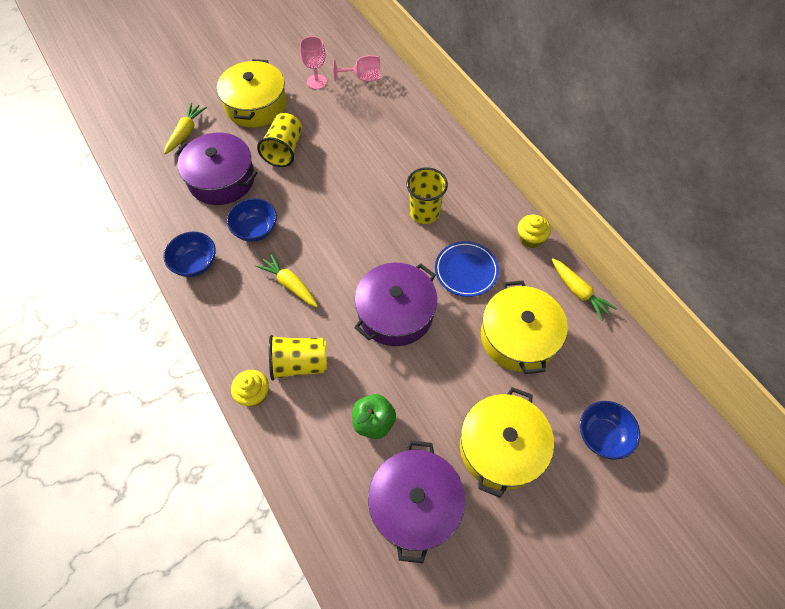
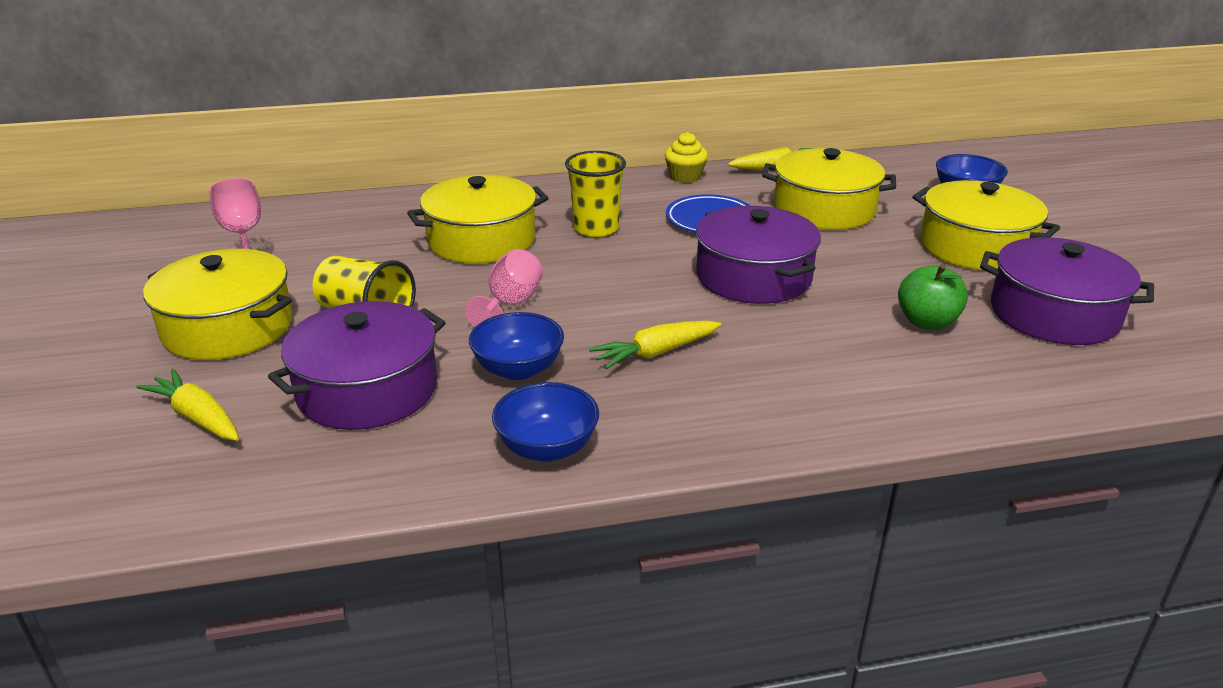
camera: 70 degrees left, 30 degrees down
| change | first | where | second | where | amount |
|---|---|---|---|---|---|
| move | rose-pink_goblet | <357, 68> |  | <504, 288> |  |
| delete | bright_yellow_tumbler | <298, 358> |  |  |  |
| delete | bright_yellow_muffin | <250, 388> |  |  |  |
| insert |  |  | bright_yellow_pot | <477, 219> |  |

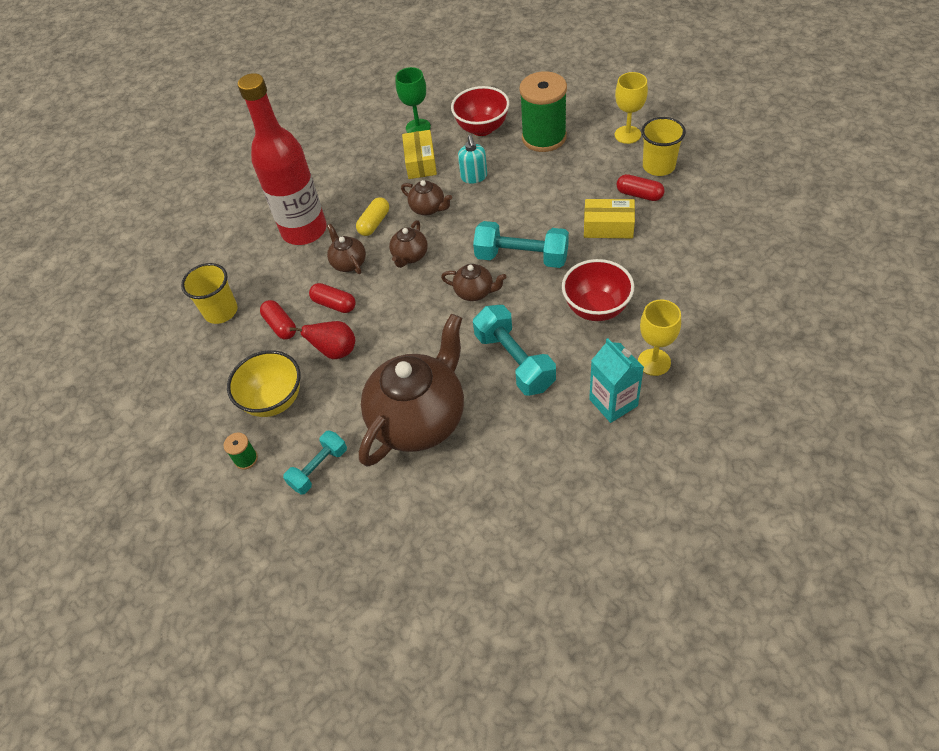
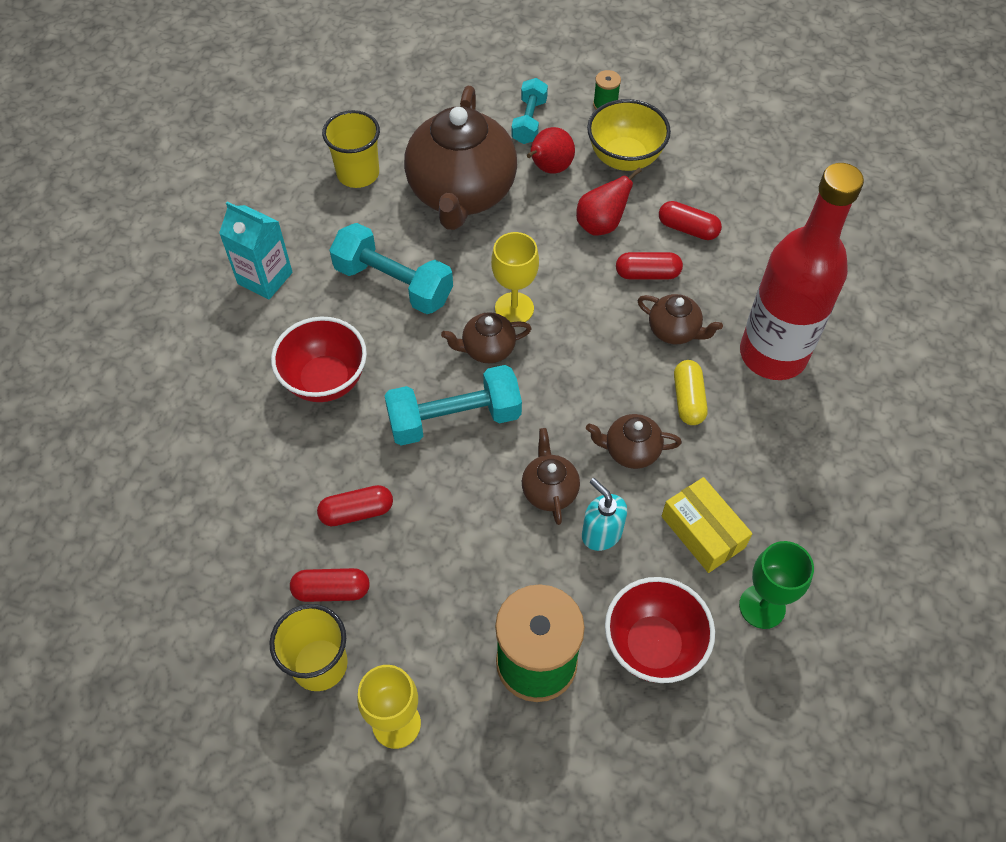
camera: 145 degrees right, 5 degrees up
| change | first | where | second | where | amount |
|---|---|---|---|---|---|
| replace | bright_yellow_parcel | <609, 218> | red_pill | <355, 505> |  |
| move | brown_china_teapot | <408, 244> |  | <551, 476> |  |
| move | bright_yellow_tumbler | <209, 293> |  | <351, 149> |  |
| move | bright_yellow_goblet | <659, 338> |  | <515, 277> |  |
| insert |  |  | red_pear_fruit | <551, 150> |  |

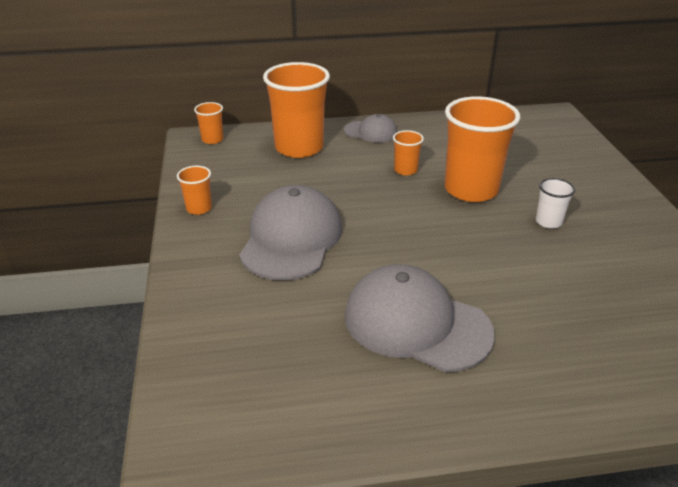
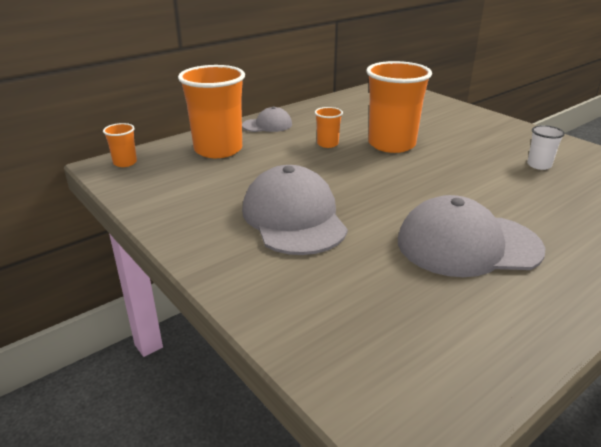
camera: 30 degrees left, 5 degrees down
| change | first | where | second | where | amount |
|---|---|---|---|---|---|
| delete | bright_orange_tumbler | <194, 190> |  |  |  |
| move | snow-white_tumbler | <555, 203> |  | <546, 147> |  |

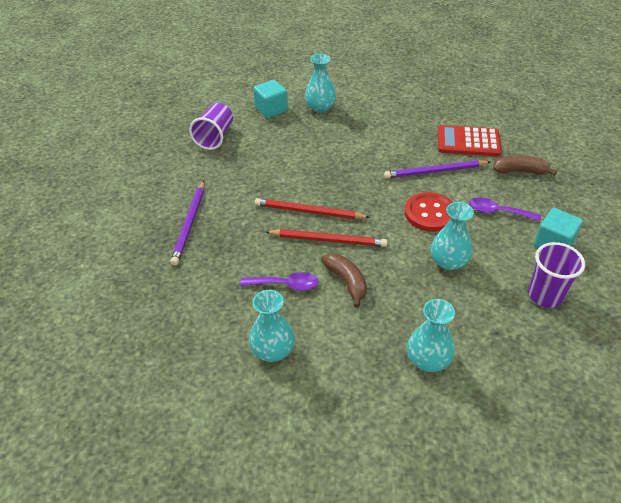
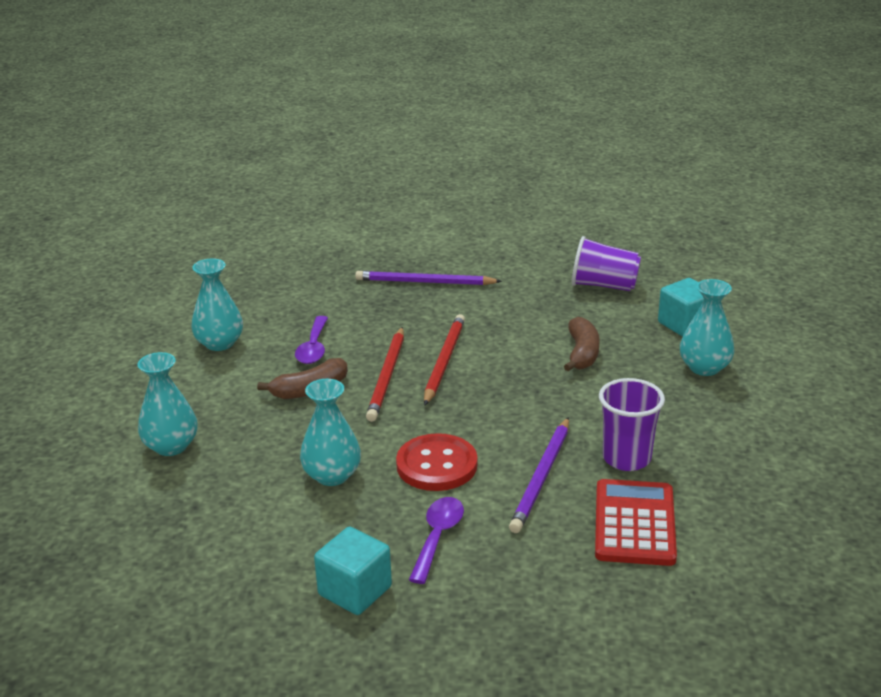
camera: 90 degrees right, 15 degrees down
| change | first | where | second | where | amount |
|---|---|---|---|---|---|
| move | brown_banana | <525, 165> |  | <582, 344> |  |
| rotate | purple_pencil | <437, 169> |  | <539, 475> | 150 degrees counterclockwise |
| move | purple_tumbler | <556, 275> |  | <632, 424> |  |

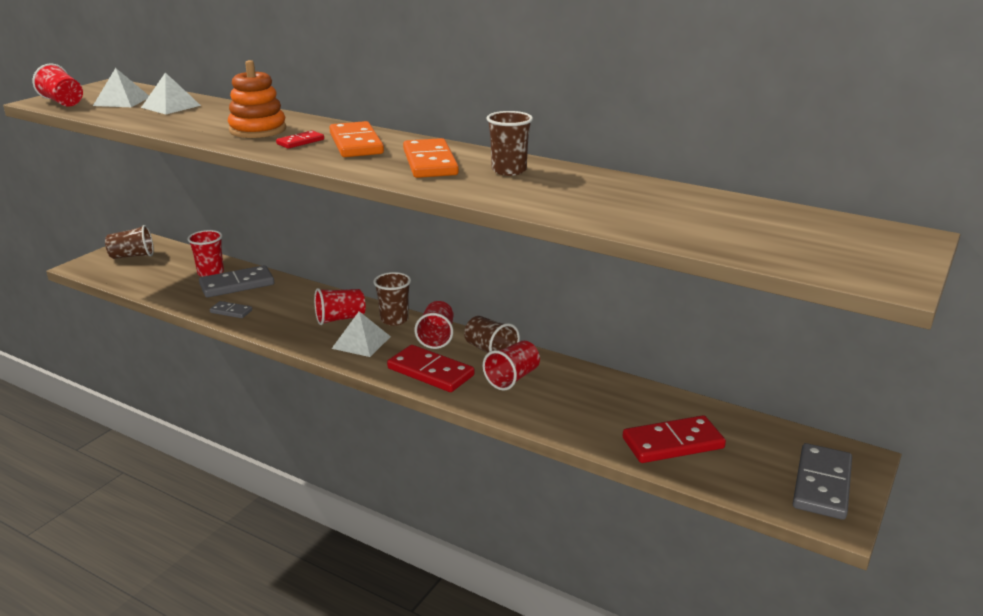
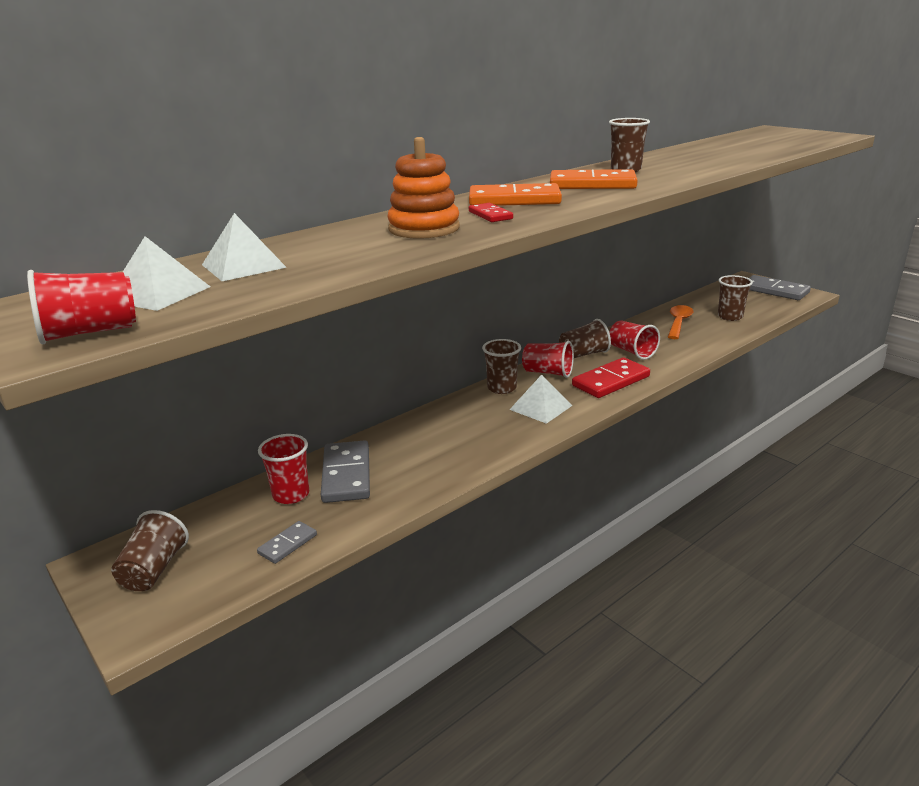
camera: 70 degrees left, 0 degrees up
| change | first | where | second | where | amount |
|---|---|---|---|---|---|
| delete | red_tumbler | <340, 306> |  |  |  |
| move | grey_domino_piece | <231, 309> |  | <287, 542> |  |
| replace | red_domino_piece | <674, 439> | brown_tumbler | <735, 298> |  |
| insert |  |  | bright_orange_spoon | <680, 322> |  |

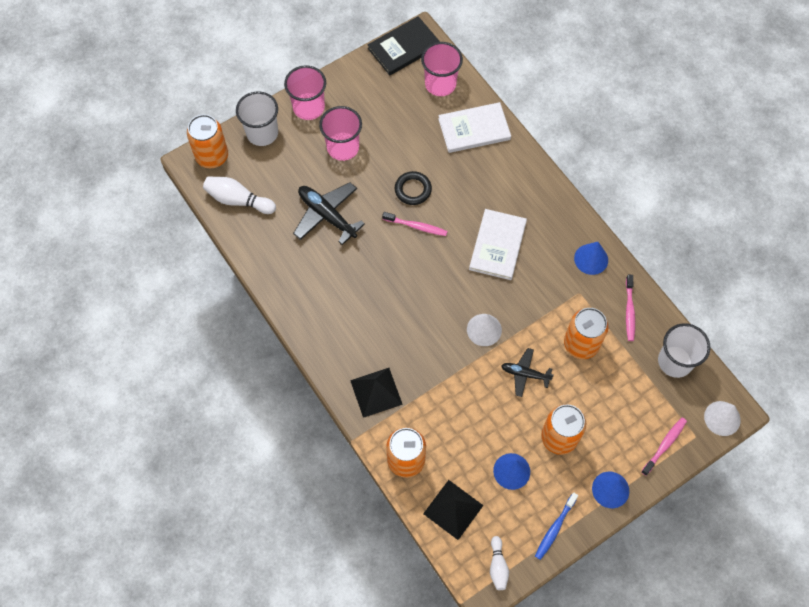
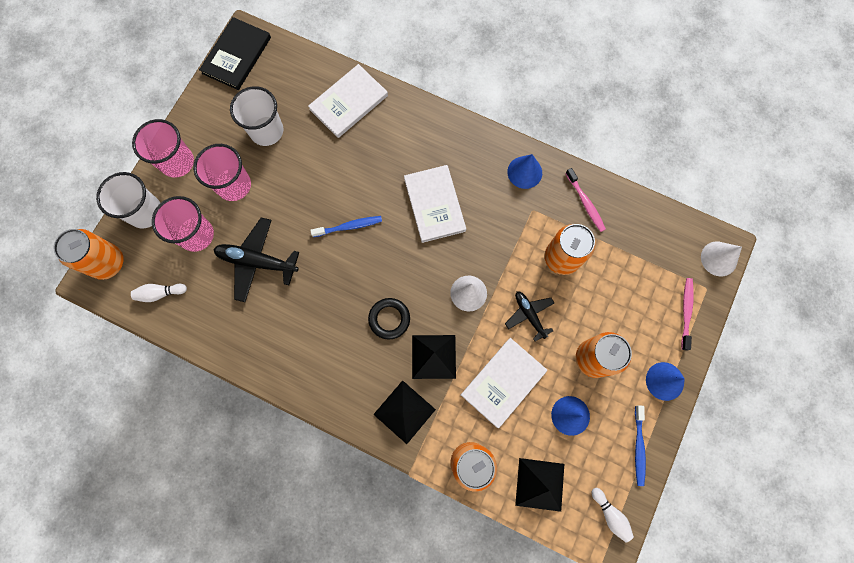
camera: 30 degrees left, 10 degrees up
| change | first | where | second | where | amount |
|---|---|---|---|---|---|
| move | rose-pink_tumbler | <442, 69> |  | <183, 224> |  |
| move | jet-black_ring | <413, 188> |  | <389, 318> |  |
| resize | snow-white_skittle | <239, 195> |  | <159, 293> | x0.62 |
| recolor | rose-pink_toothbrush | <414, 224> | cobalt_toothbrush | <346, 226> |  |
| move | snow-white_tumbler | <684, 350> |  | <256, 116> |  |
| rotate | jet-black_aeroplane | <527, 372> |  | <529, 316> | 75 degrees clockwise |
| insert |  |  | jet-black_solid_pyramid | <434, 357> |  |
| insert |  |  | snow-white_book | <504, 383> |  |

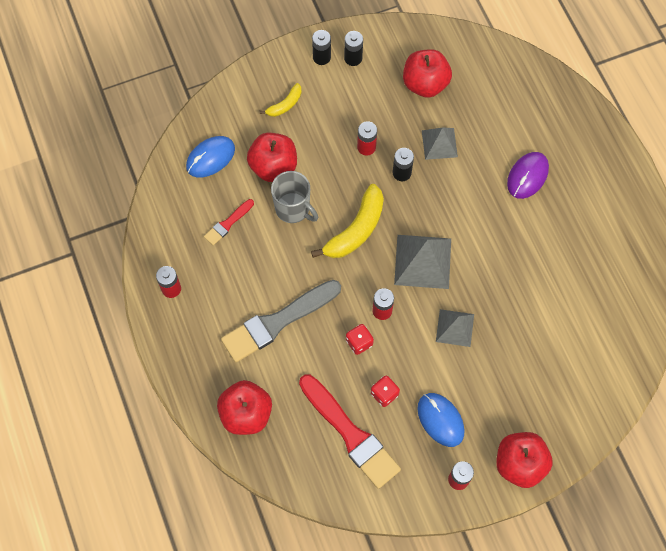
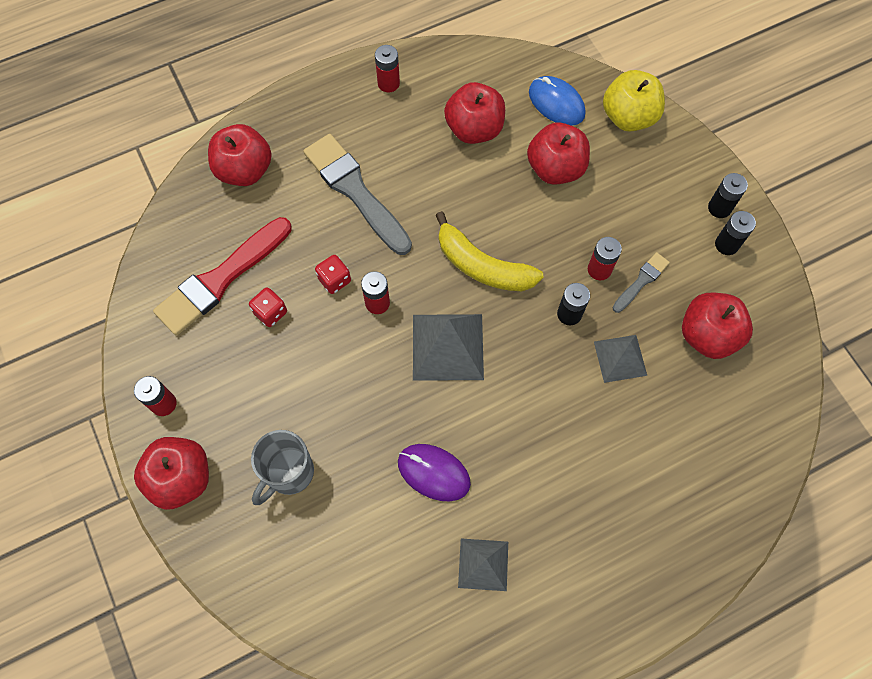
camera: 85 degrees right, 0 degrees up
| change | first | where | second | where | amount |
|---|---|---|---|---|---|
| delete | bright_yellow_banana | <280, 100> |  |  |  |
| move | purple_computer_mouse | <528, 175> |  | <434, 472> |  |
| move | grey_tea_mug | <294, 197> |  | <282, 467> |  |
| replace | red_paintbrush | <229, 222> | red_toy_apple | <474, 113> |  |
| move | grey_solid_pyramid | <455, 328> |  | <483, 564> |  |
| delete | cobalt_computer_mouse | <441, 420> |  |  |  |
| insert |  |  | bright_yellow_toy_apple | <634, 101> |  |
| insert |  |  | grey_paintbrush | <641, 282> |  |

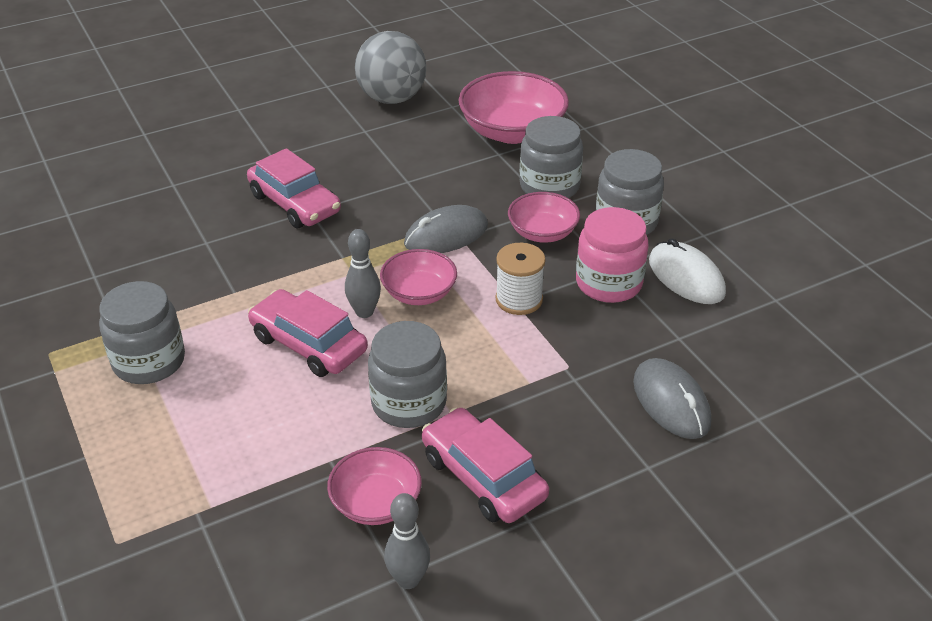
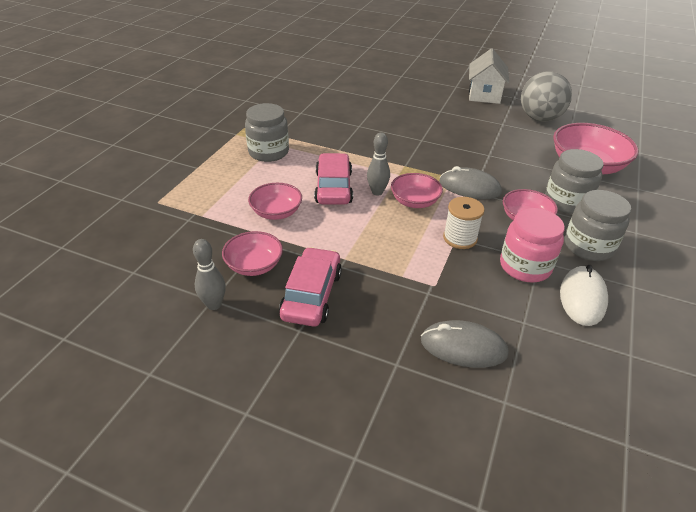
camera: 50 degrees right, 0 degrees up
| change | first | where | second | where | amount |
|---|---|---|---|---|---|
| delete | rose-pink_toy_car | <294, 188> |  |  |  |
| delete | grey_jam_jar | <407, 374> |  |  |  |
| rotate | grey_computer_mouse | <672, 398> |  | <465, 344> | 75 degrees clockwise |
| insert |  |  | snow-white_cottage | <489, 76> |  |
| insert |  |  | rose-pink_serving_bowl | <275, 201> |  |

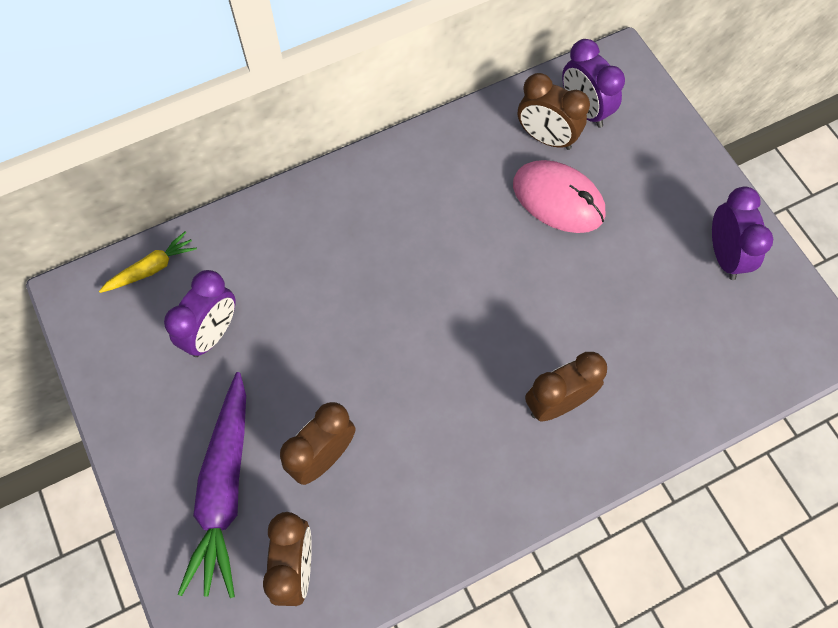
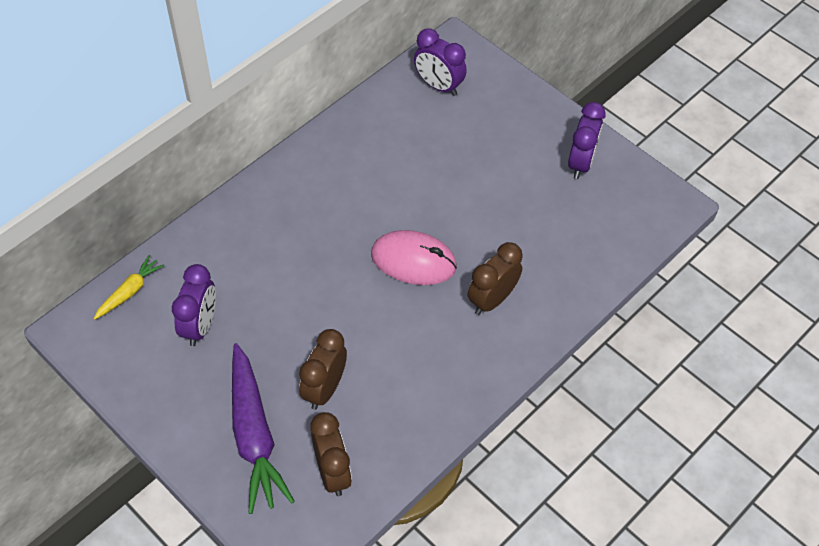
camera: 20 degrees left, 10 degrees down
| change | first | where | second | where | amount |
|---|---|---|---|---|---|
| delete | brown_bedside_clock | <554, 111> |  |  |  |
| move | rose-pink_computer_mouse | <559, 196> |  | <414, 257> |  |
| rotate | purple_bedside_clock | <742, 233> |  | <587, 140> | 45 degrees clockwise |

